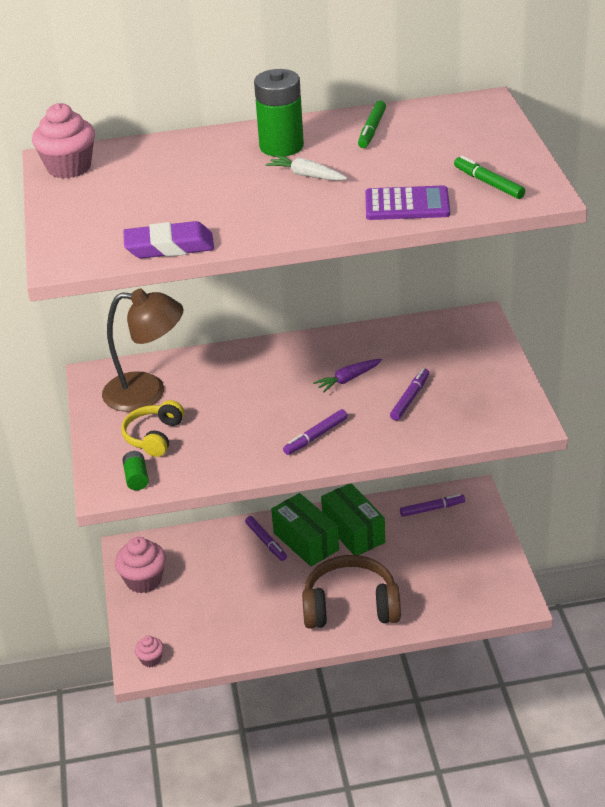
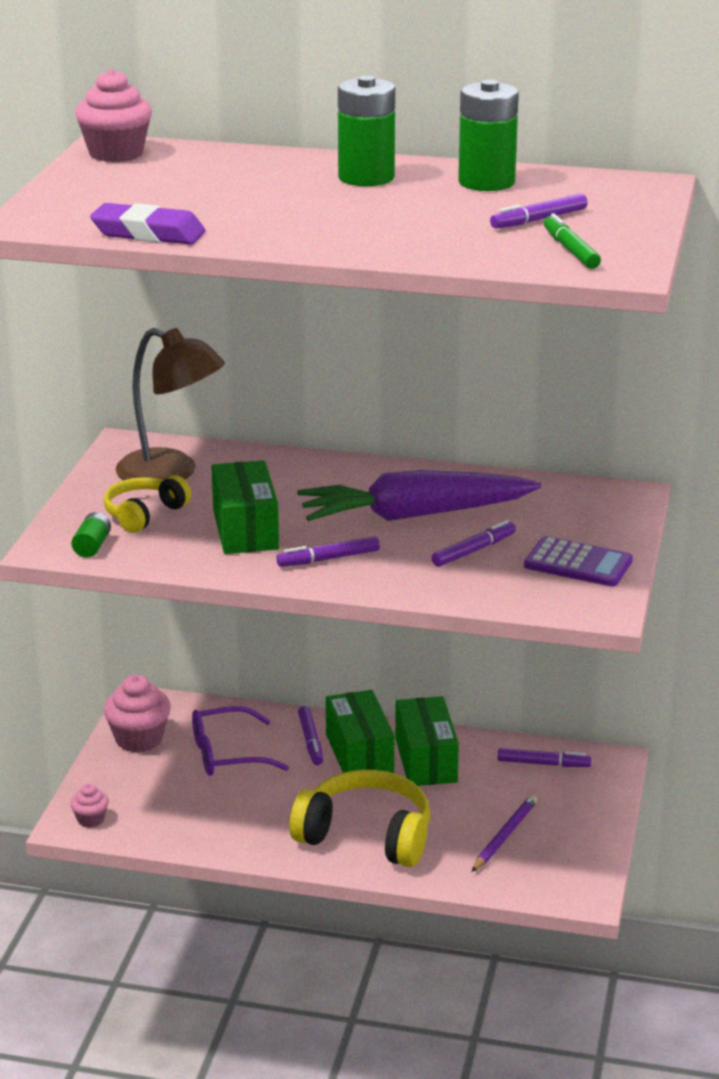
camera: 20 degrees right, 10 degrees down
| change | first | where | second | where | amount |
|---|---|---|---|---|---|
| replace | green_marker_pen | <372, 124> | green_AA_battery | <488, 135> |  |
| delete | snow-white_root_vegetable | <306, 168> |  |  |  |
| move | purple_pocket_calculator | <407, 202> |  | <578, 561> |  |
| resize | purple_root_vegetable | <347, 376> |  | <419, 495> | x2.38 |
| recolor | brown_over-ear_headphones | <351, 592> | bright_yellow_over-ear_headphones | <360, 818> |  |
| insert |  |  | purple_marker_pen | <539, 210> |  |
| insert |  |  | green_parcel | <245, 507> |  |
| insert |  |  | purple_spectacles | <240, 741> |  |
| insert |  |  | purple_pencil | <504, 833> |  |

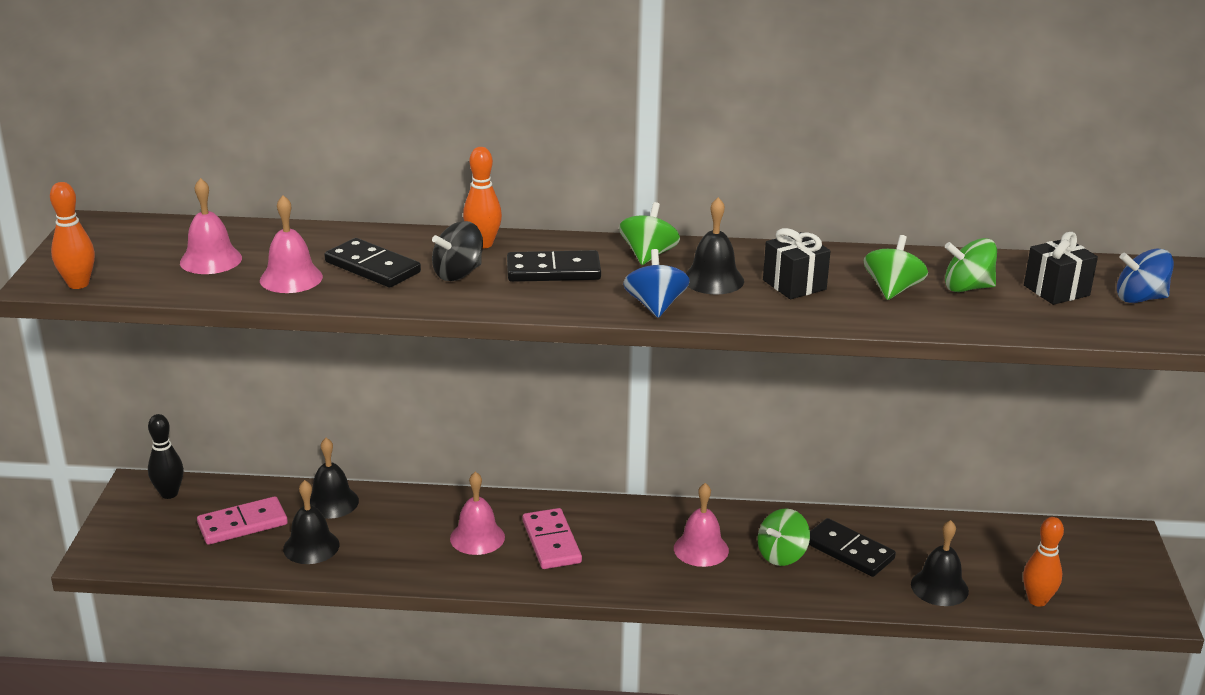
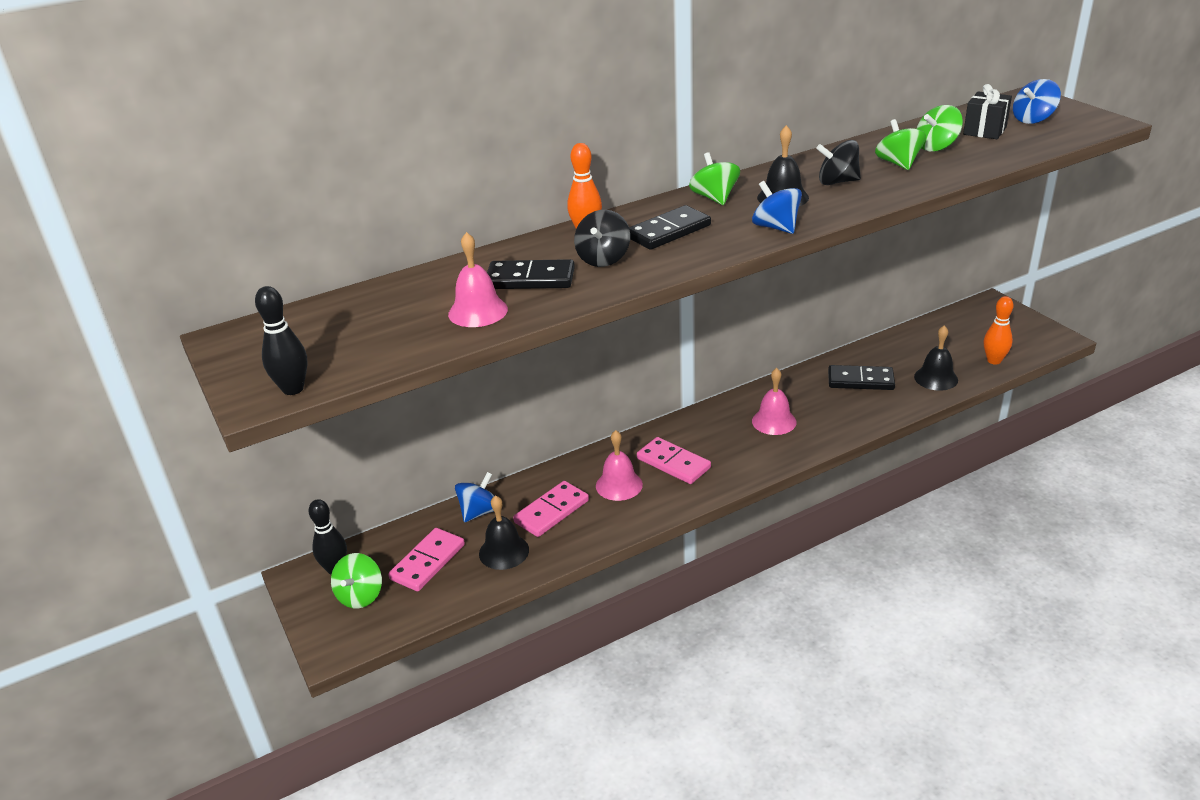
camera: 30 degrees left, 5 degrees up
| change | first | where | second | where | amount |
|---|---|---|---|---|---|
| delete | rose-pink_bell | <211, 226> |  |  |  |
| recolor | bright_orange_skittle | <72, 235> | jet-black_skittle | <281, 340> |  |
| replace | jet-black_gift | <797, 263> | jet-black_toy_top | <838, 162> |  |
| replace | jet-black_bell | <334, 478> | cobalt_toy_top | <474, 497> |  |
| move | green_toy_top | <784, 537> |  | <356, 580> |  |
| insert |  |  | rose-pink_domino_piece | <551, 509> |  |

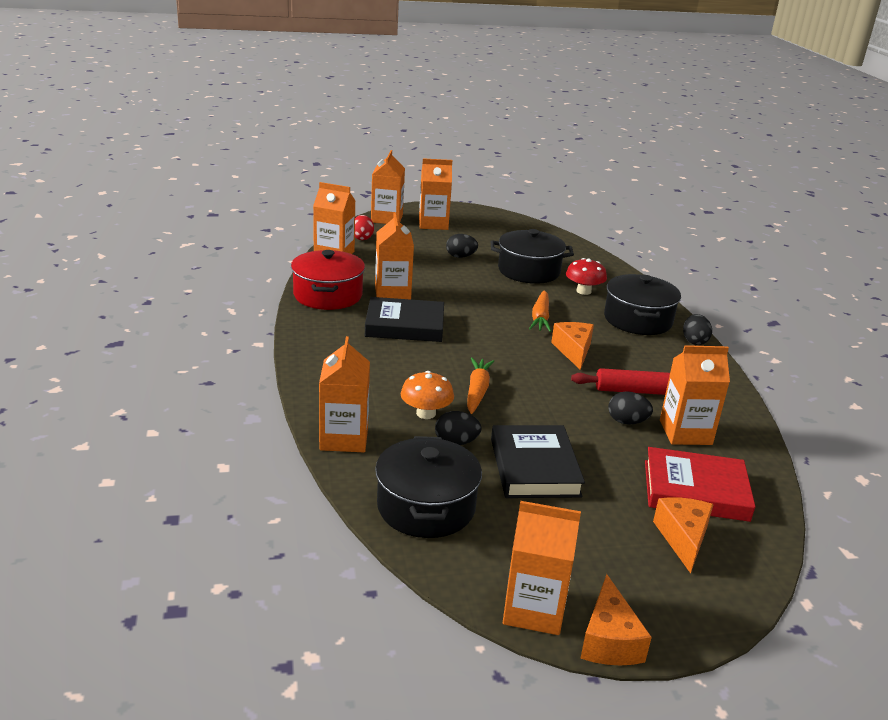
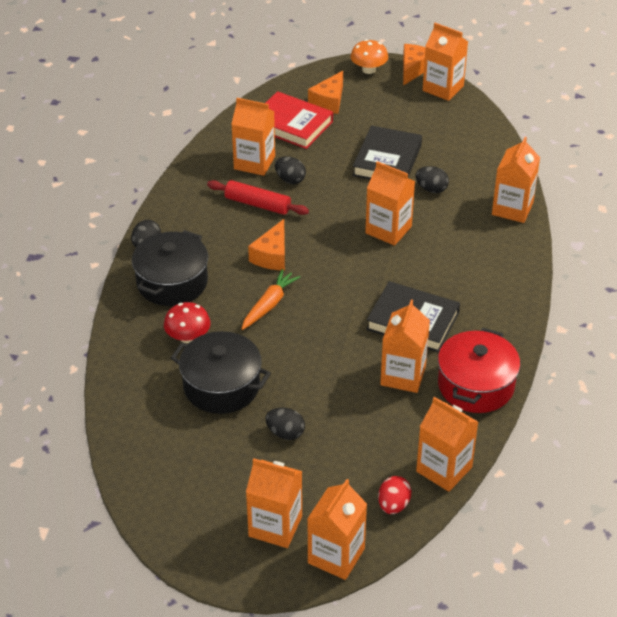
camera: 155 degrees left, 15 degrees up
| change | first | where | second | where | amount |
|---|---|---|---|---|---|
| replace | bright_orange_root_vegetable | <480, 386> | bright_orange_milk_carton | <390, 203> |  |
| move | bright_orange_mushroom | <427, 395> |  | <369, 56> |  |
| delete | jet-black_pot | <428, 487> |  |  |  |

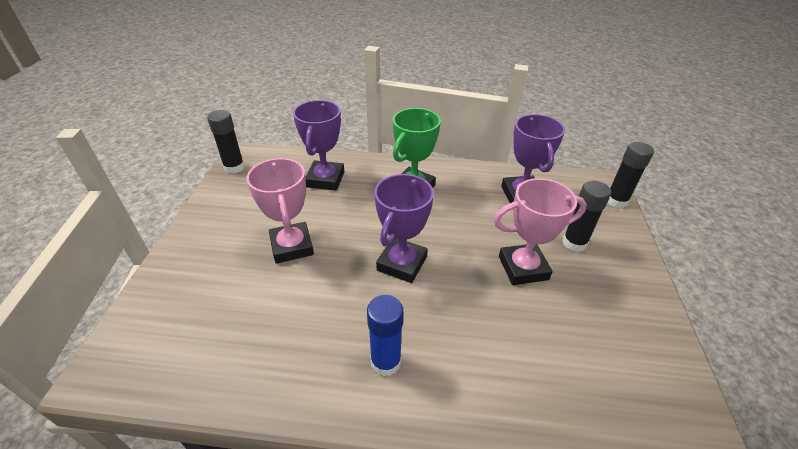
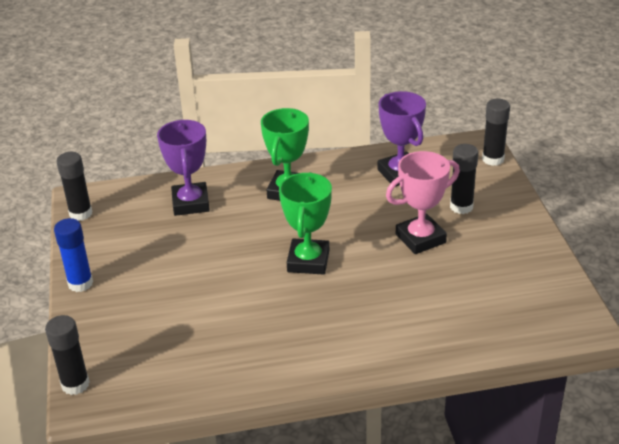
camera: 15 degrees left, 5 degrees down
| change | first | where | second | where | amount |
|---|---|---|---|---|---|
| delete | rose-pink_award_cup | <280, 211> |  |  |  |
| recolor | purple_award_cup | <404, 228> | green_award_cup | <305, 223> |  |
| move | cobalt_stick_of_glue | <385, 335> |  | <73, 255> |  |
| insert |  |  | jet-black_stick_of_glue | <67, 355> |  |

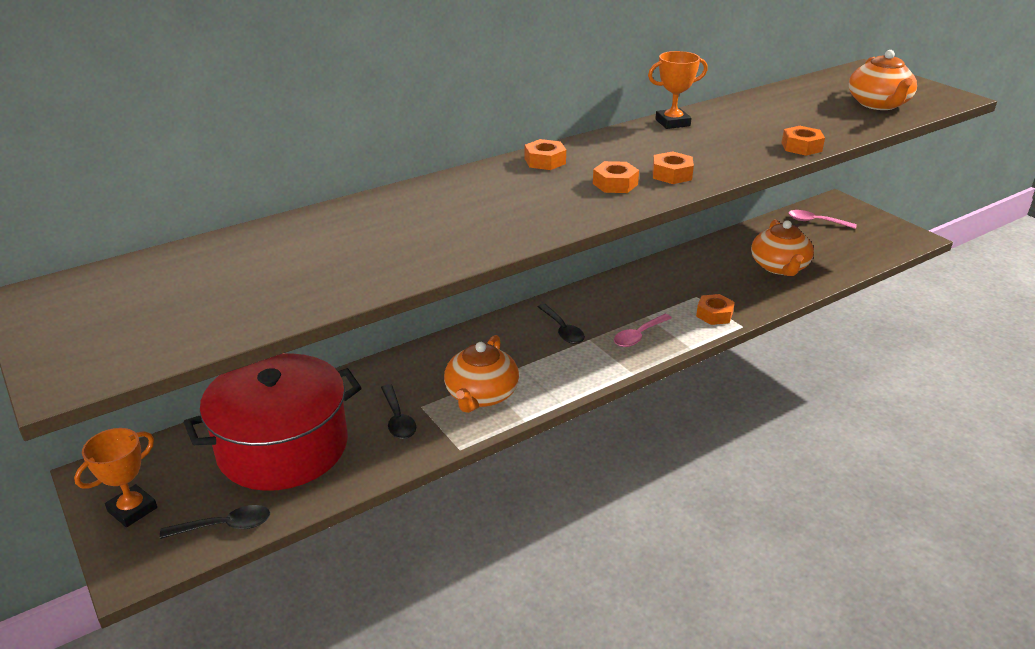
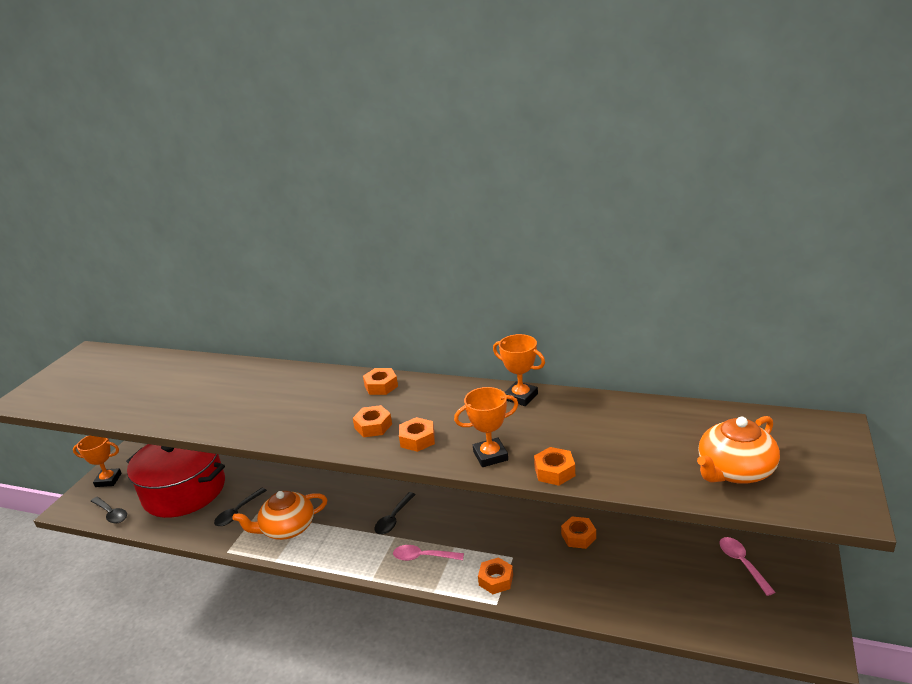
camera: 55 degrees right, 5 degrees down
| change | first | where | second | where | amount |
|---|---|---|---|---|---|
| delete | bright_orange_china_teapot | <782, 248> |  |  |  |
| insert |  |  | bright_orange_award_cup | <486, 427> |  |
| insert |  |  | bright_orange_hexagon_nut | <578, 532> |  |

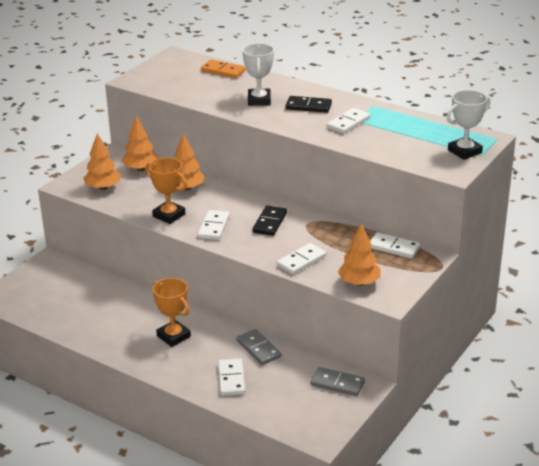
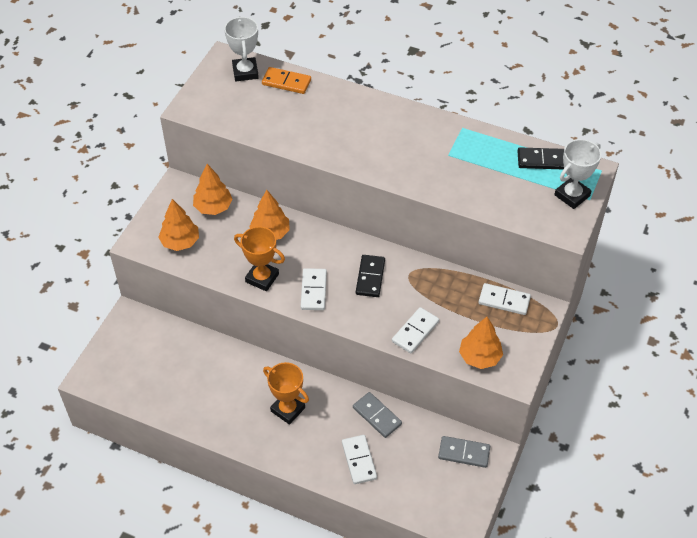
camera: 10 degrees left, 20 degrees up
| change | first | where | second | where | amount |
|---|---|---|---|---|---|
| move | snow-white_award_cup | <258, 74> |  | <241, 48> |  |
| move | jet-black_domino_piece | <309, 104> |  | <541, 158> |  |
| delete | snow-white_domino_piece | <348, 121> |  |  |  |

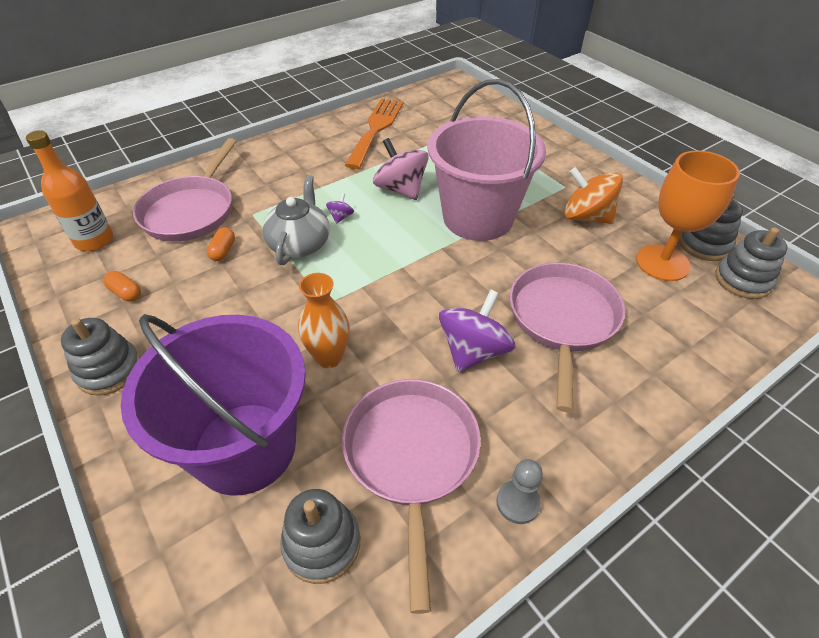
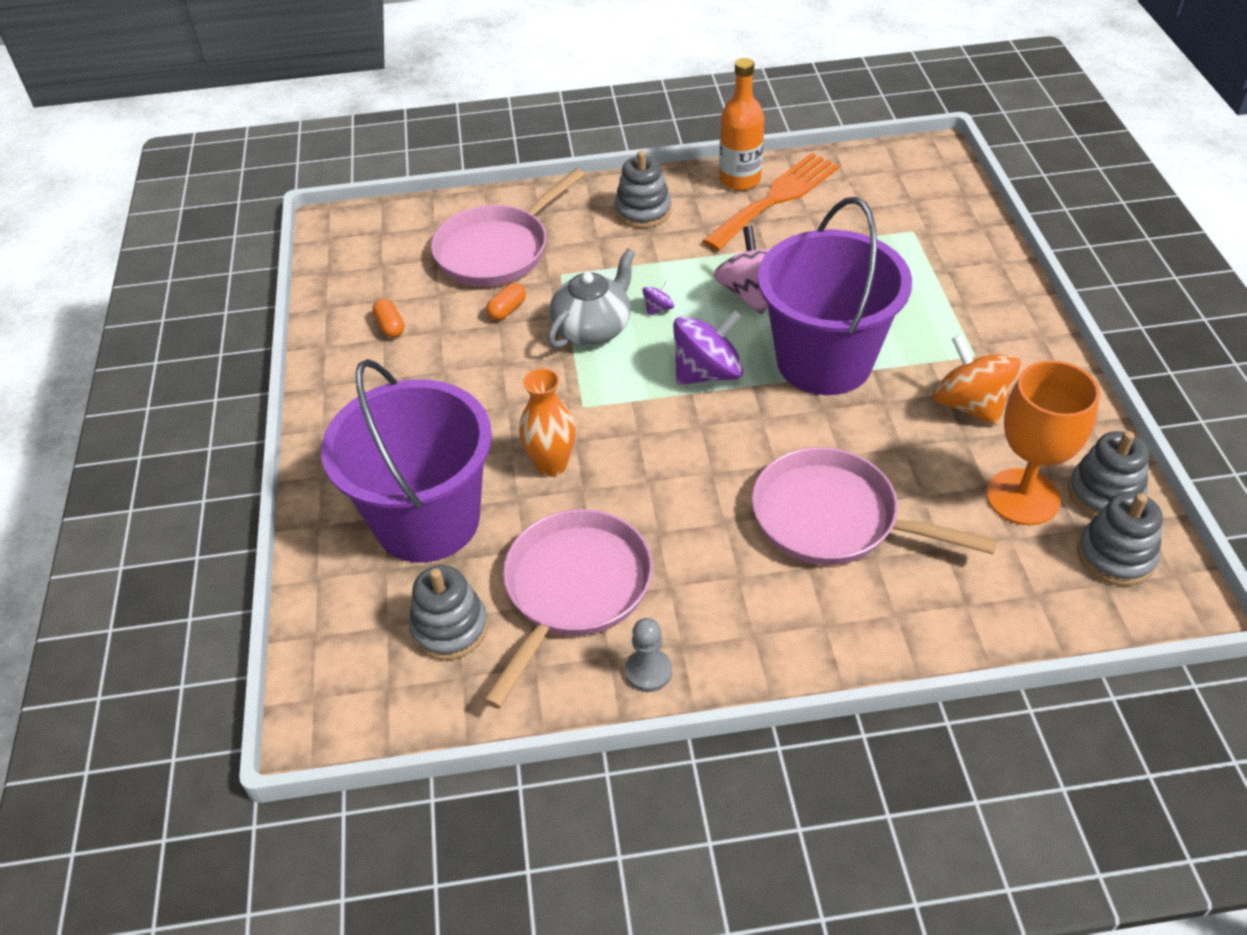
camera: 30 degrees right, 0 degrees up
| change | first | where | second | where | amount |
|---|---|---|---|---|---|
| recolor | rose-pink_sand_bucket | <487, 160> | purple_sand_bucket | <835, 296> |  |
| move | bright_orange_bottle | <69, 190> |  | <741, 124> |  |
| rotate | rose-pink_skillet | <567, 337> |  | <875, 506> | 105 degrees counterclockwise |
| move | purple_toy_top | <477, 330> |  | <708, 347> |  |
| move | grey_ring_stacker | <100, 357> |  | <643, 189> |  |

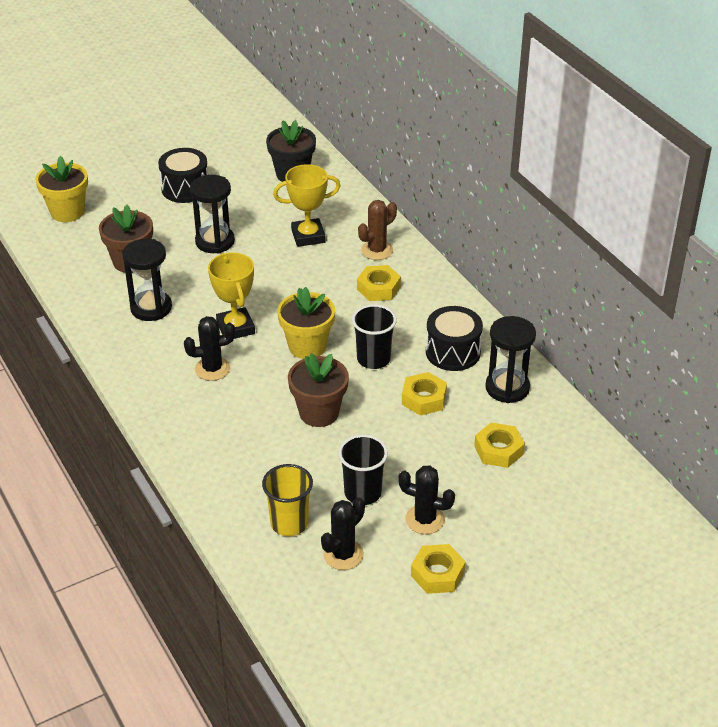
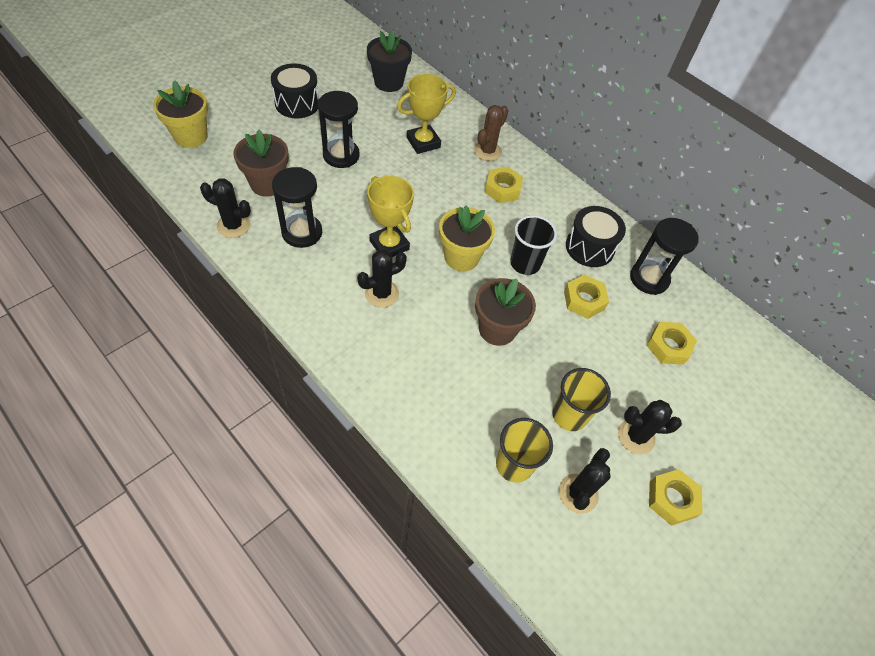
camera: 20 degrees left, 15 degrees up
| change | first | where | second | where | amount |
|---|---|---|---|---|---|
| recolor | jet-black_tumbler | <363, 470> | bright_yellow_tumbler | <581, 399> |  |
| insert |  |  | jet-black_prickly_plant | <225, 208> |  |

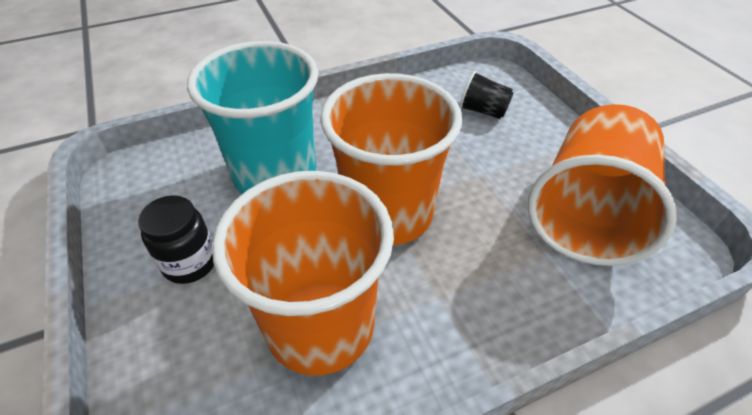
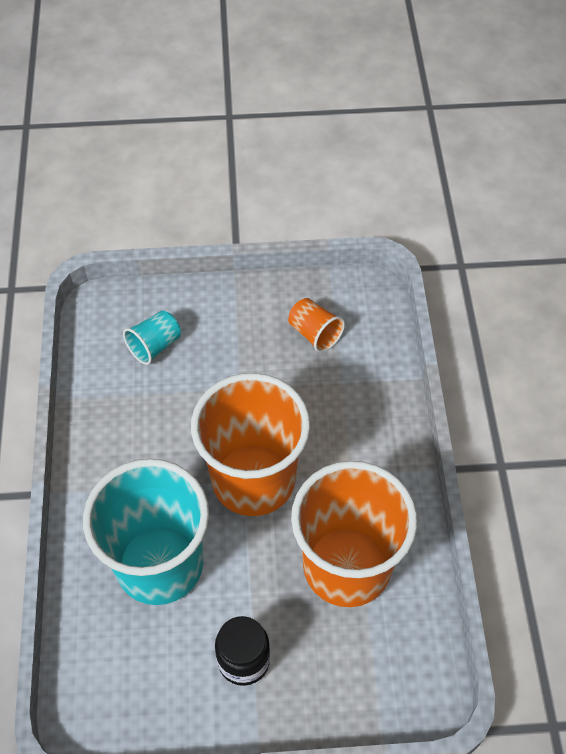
camera: 70 degrees left, 10 degrees up
| change | first | where | second | where | amount |
|---|---|---|---|---|---|
| recolor | jet-black_tumbler | <486, 95> | teal_tumbler | <152, 337> |  |
| resize | bright_orange_tumbler | <602, 185> |  | <316, 325> | x0.42 |

